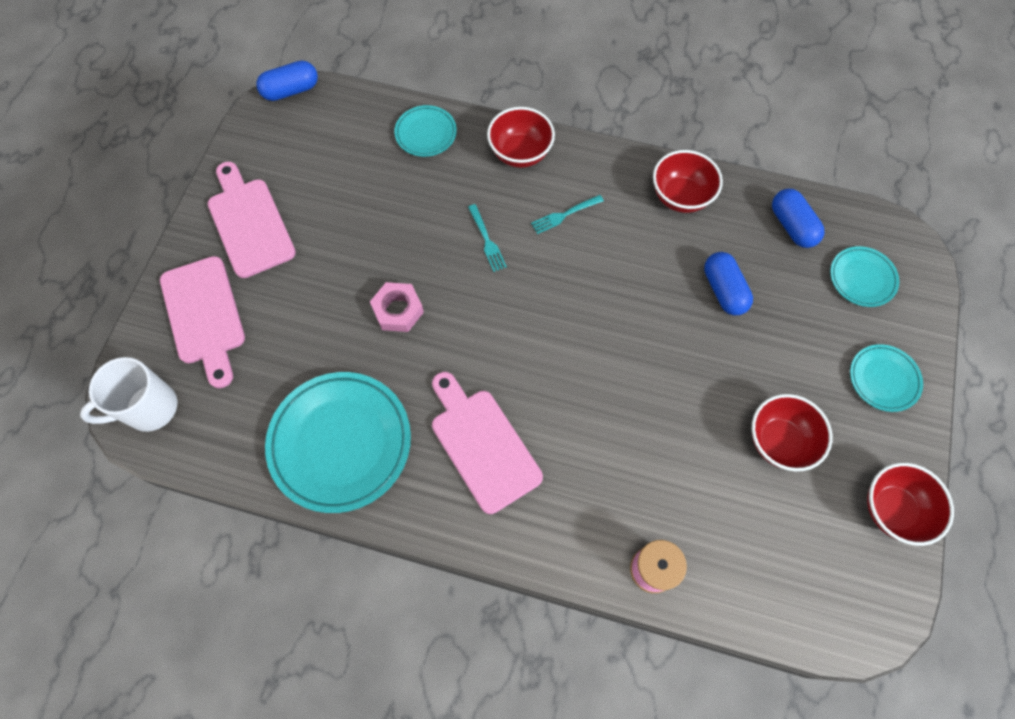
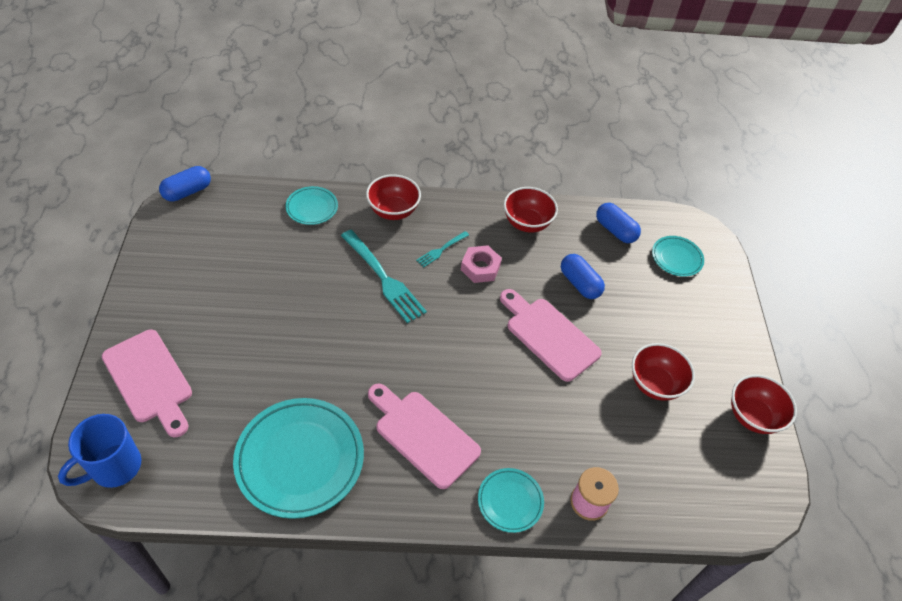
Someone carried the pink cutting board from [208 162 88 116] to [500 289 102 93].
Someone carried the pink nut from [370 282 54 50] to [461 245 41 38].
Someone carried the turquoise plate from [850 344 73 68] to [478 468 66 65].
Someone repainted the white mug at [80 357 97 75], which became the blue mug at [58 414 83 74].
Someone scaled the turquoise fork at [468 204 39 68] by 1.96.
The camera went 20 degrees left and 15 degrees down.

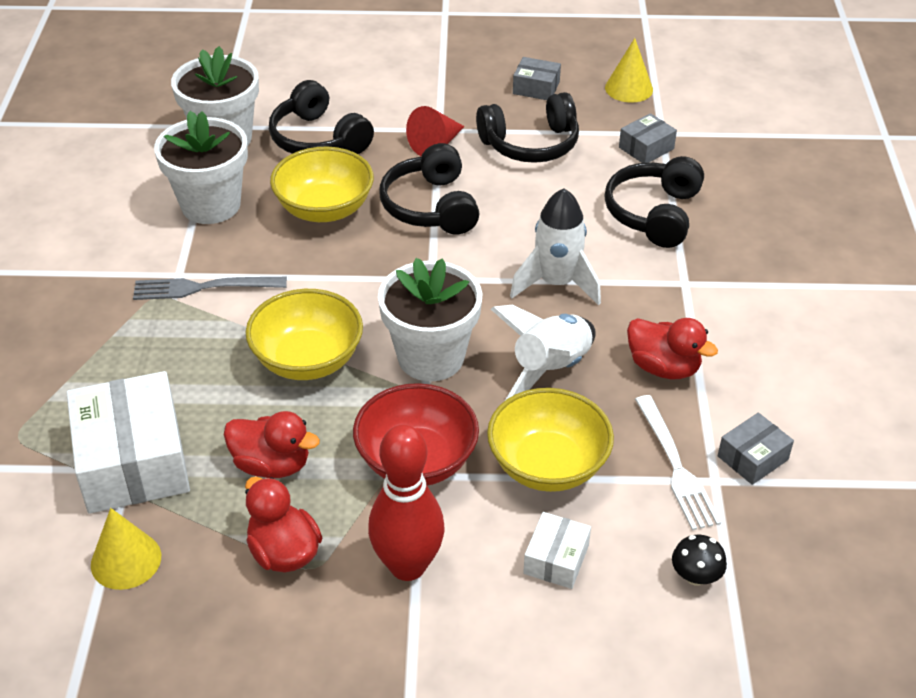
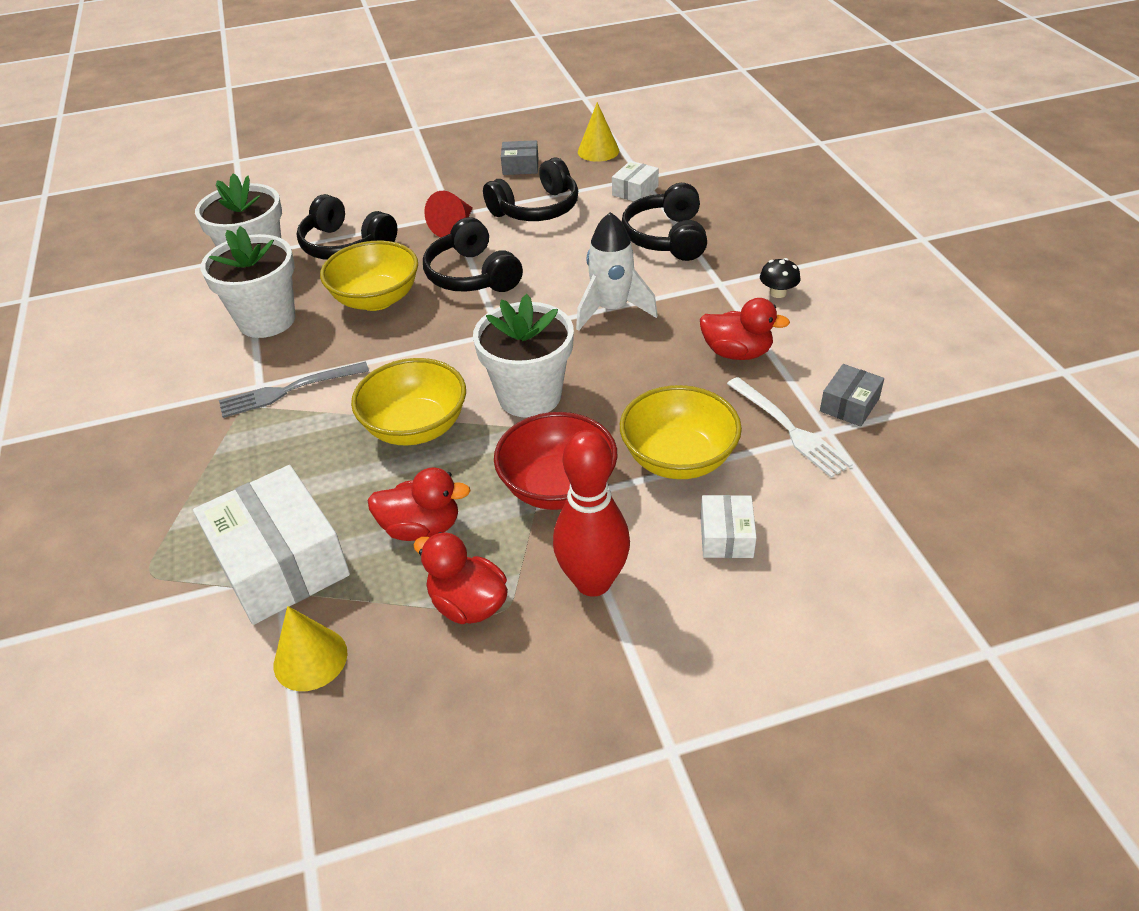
Someone took away the white rocket at [491 305 105 95].
Someone carried the black mushroom from [672 535 55 51] to [760 258 41 40].
Someone repainted the grey box at [619 113 58 50], which became the white box at [612 161 47 40].
The camera went 15 degrees left and 0 degrees up.

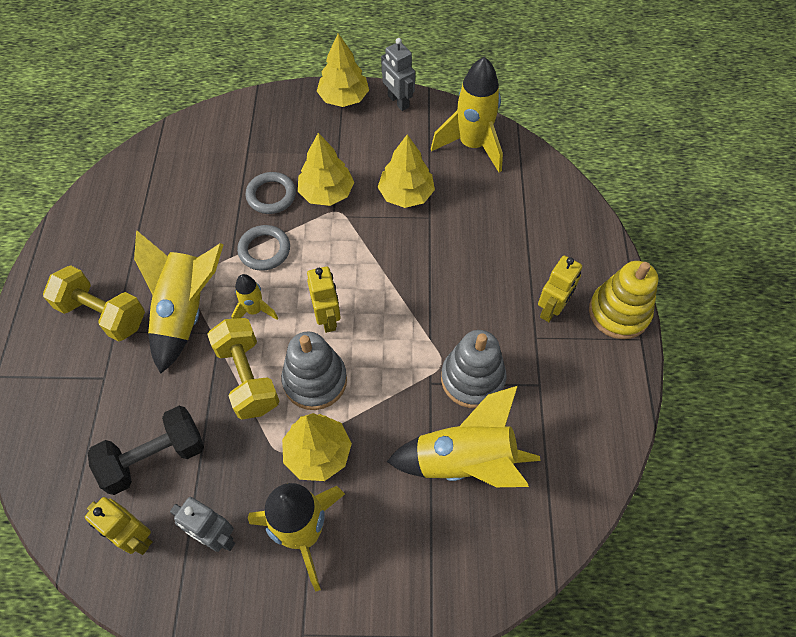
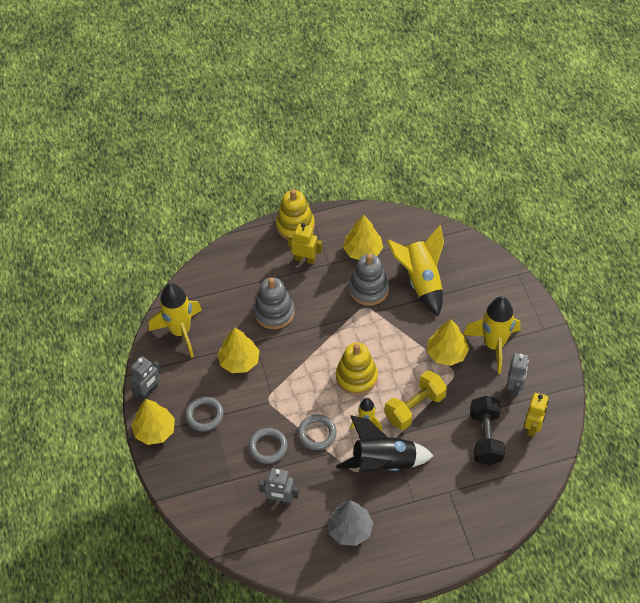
Someone took away the yellow dumbbell at [43 265 102 76].
Someone put down the grey ring at [185 396 39 35].
Someone put down the grey robot at [259 468 40 37].
Someone put down the grey tree at [328 500 45 46].
Someone carried the grey stacking toy from [281 331 66 79] to [254 277 41 52].
Someone carried the yellow tree from [298 133 56 73] to [343 214 40 46].
Someone swapped the yellow robot at [307 267 34 66] for the yellow stacking toy at [336 342 42 53].
Someone repainted the yellow rocket at [134 231 90 143], which became the black rocket at [336 415 98 57].
Someone rotated the black dumbbell at [88 406 116 89] by 45 degrees clockwise.
The camera went 105 degrees left and 5 degrees down.

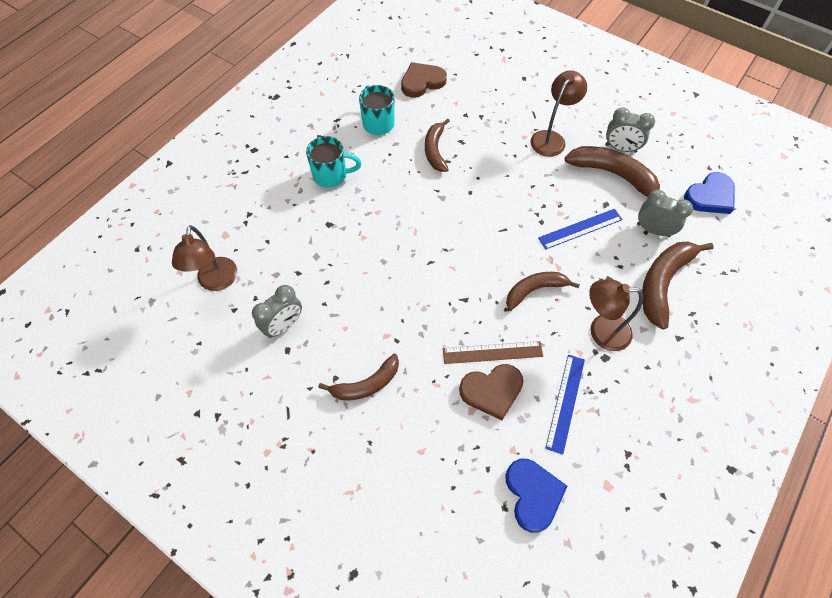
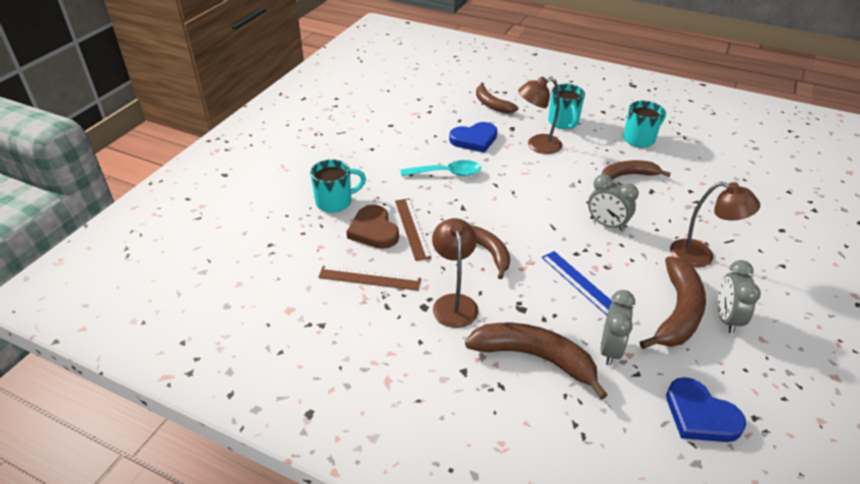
Someone took away the brown heart at [401 62 46 36].
Someone put down the turquoise mug at [310 159 56 54].
Someone put down the turquoise spoon at [401 160 80 16].
Someone carried the brown lamp from [172 225 65 66] to [518 77 44 77].
Someone carried the grey clock from [252 285 50 53] to [588 174 51 57].
Someone carried the brown banana from [318 354 81 46] to [476 82 43 32].
Someone carried the blue heart from [505 459 62 74] to [449 122 48 31].
Someone repainted the blue ruler at [545 355 40 100], which became the brown ruler at [318 266 103 25].
The camera went 80 degrees right and 20 degrees down.

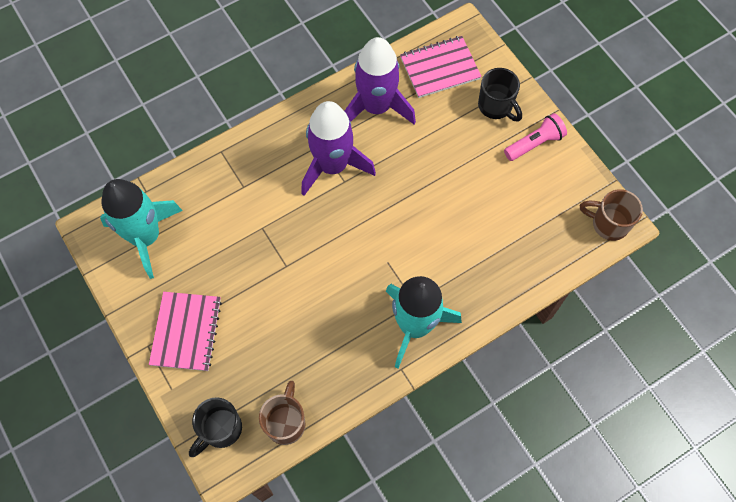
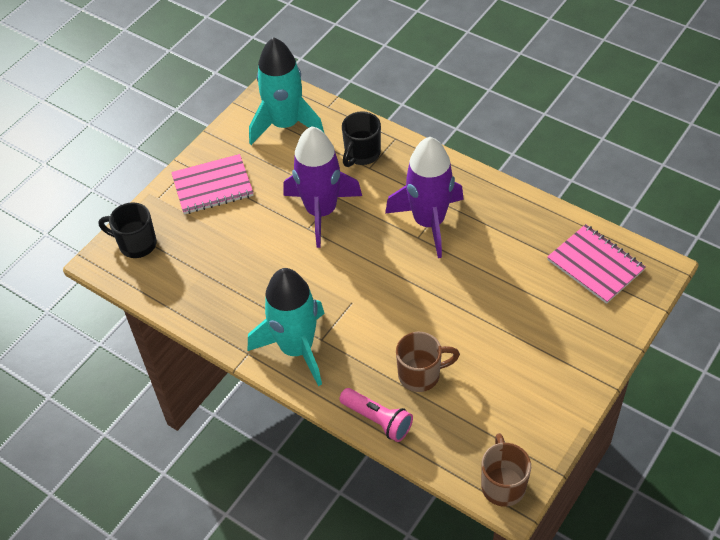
Someone carried the brown mug from [259 381 47 64] to [396 332 64 60].
Someone carried the purple rocket from [345 37 71 87] to [283 126 79 122].
Someone carried the black mug from [478 68 44 54] to [342 111 39 56].
Someone carried the pink flashlight from [504 113 63 48] to [339 388 74 54].
The camera went 70 degrees right and 15 degrees down.

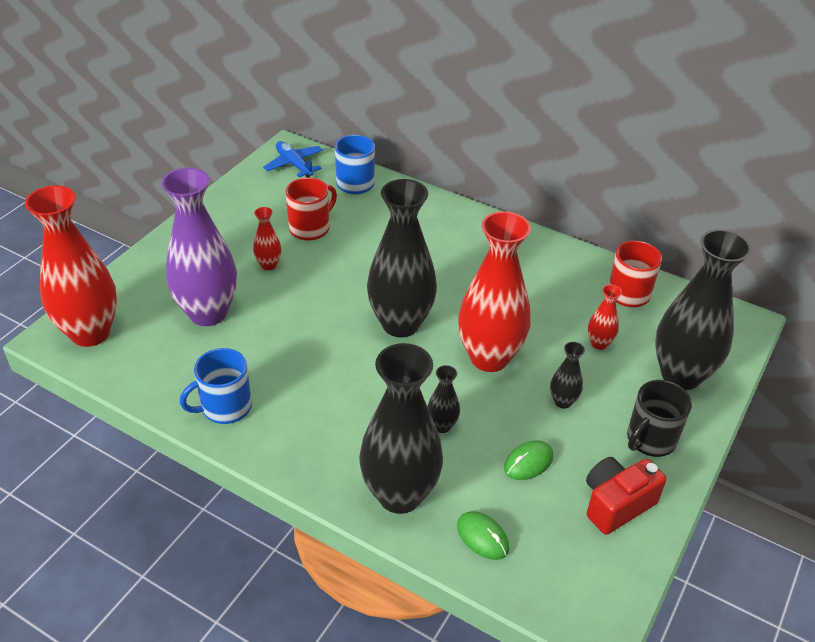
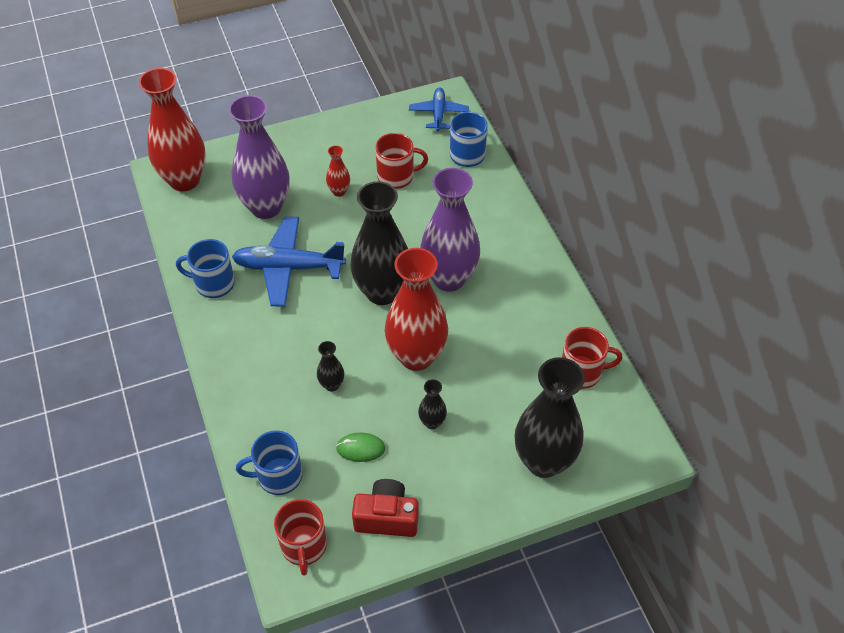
Someone took away the black vase at [359 343 84 171].
Someone took away the red vase at [588 285 34 65].
Someone took away the black mug at [627 380 65 77].
Someone put down the blue plane at [232 216 114 91].
Someone put down the red mug at [274 499 53 77].
Someone put down the purple vase at [420 168 60 124].
Someone swapped the green mouse at [457 511 52 49] for the blue mug at [236 430 66 65].
The camera went 40 degrees right and 10 degrees up.

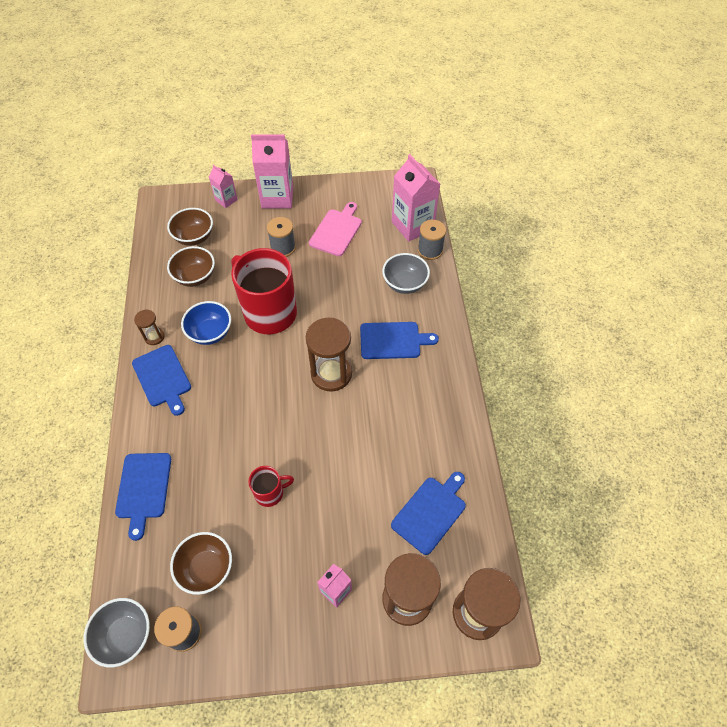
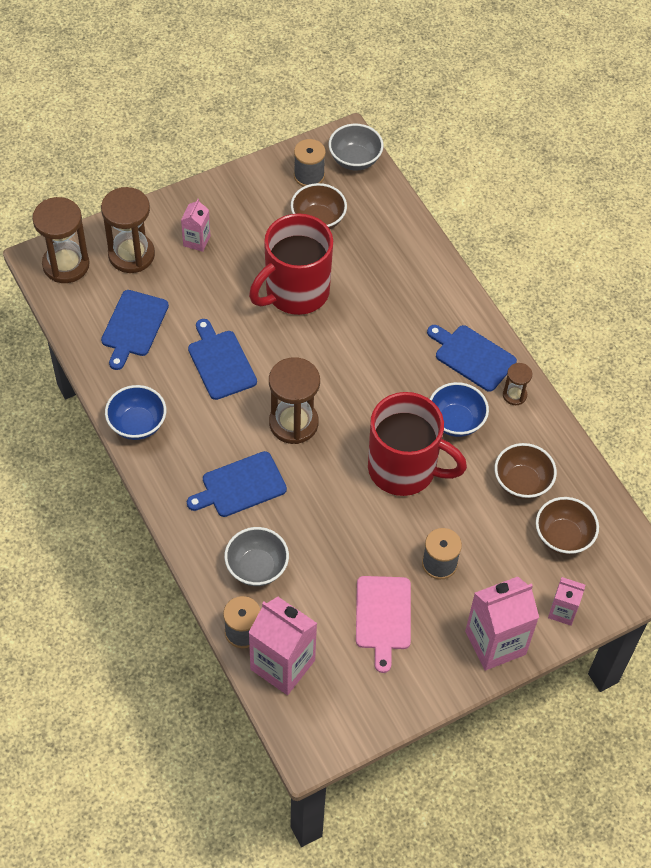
Someone put down the blue bowl at [105 385 61 55].
Someone carried the blue cutting board from [115 453 56 88] to [188 319 69 81].
Someone scaled the red mug at [248 466 46 41] by 2.15.
The camera went 155 degrees right and 0 degrees up.

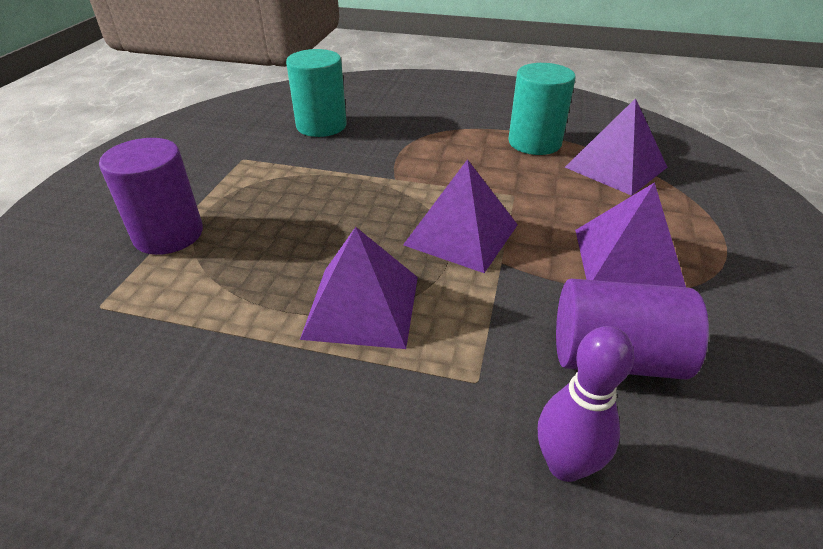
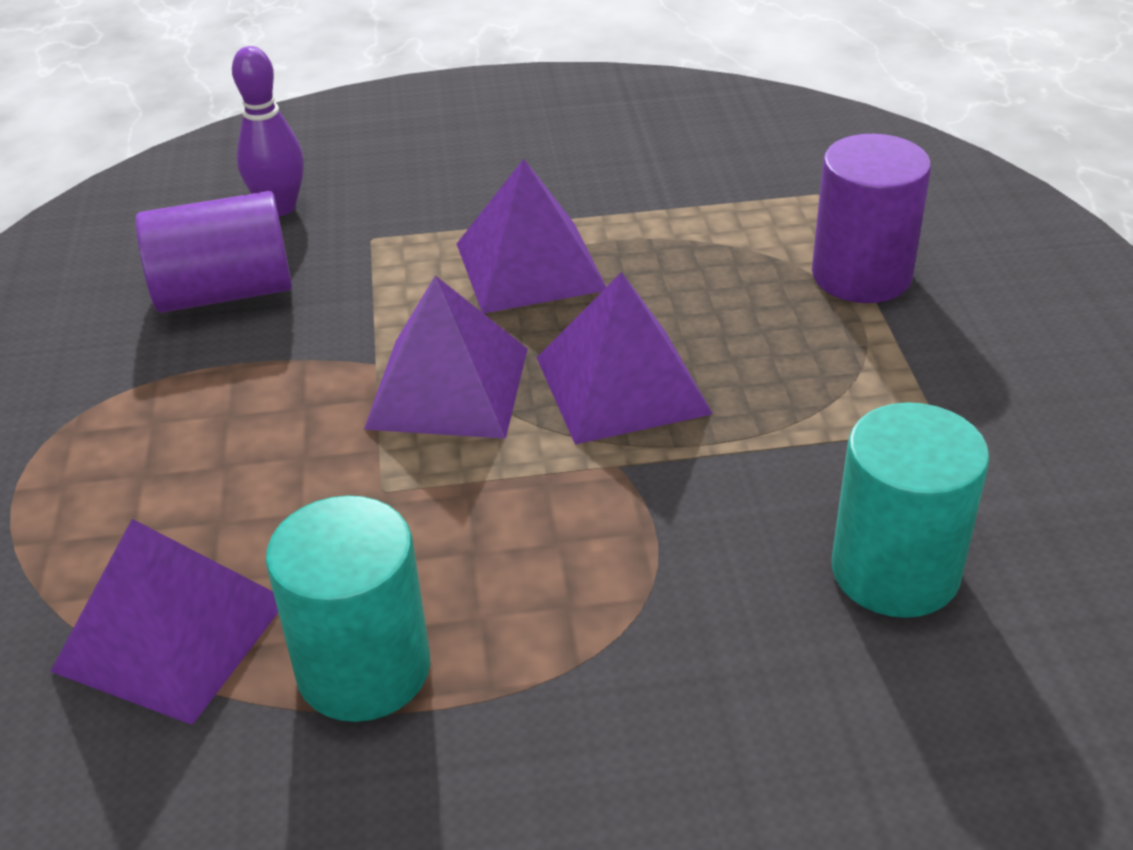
Someone carried the purple pyramid from [575 182 111 105] to [536 272 177 172].
The camera went 160 degrees right and 0 degrees up.

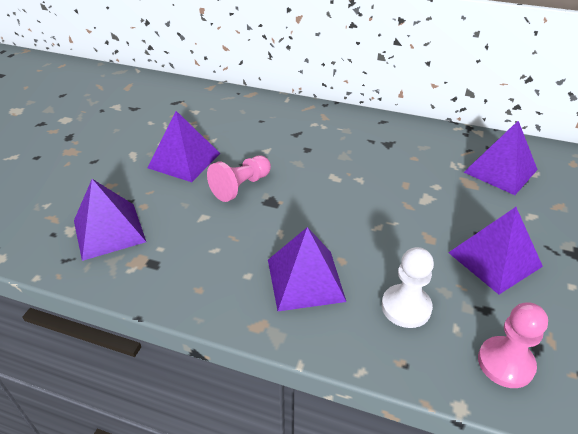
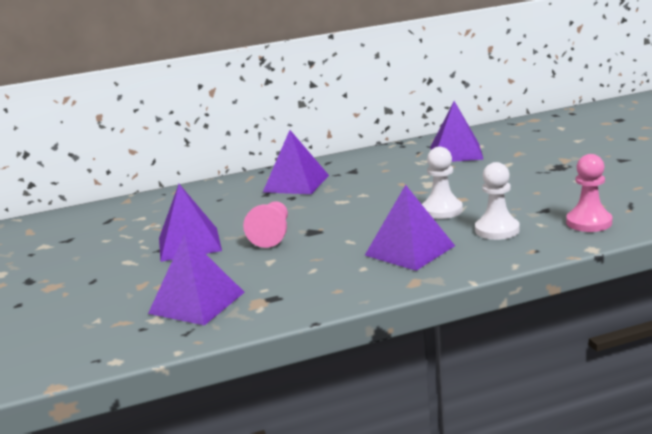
Someone put down the white pawn at [422 147 41 72].
Someone carried the purple pyramid from [448 207 95 87] to [262 130 67 64].
The camera went 35 degrees left and 20 degrees down.

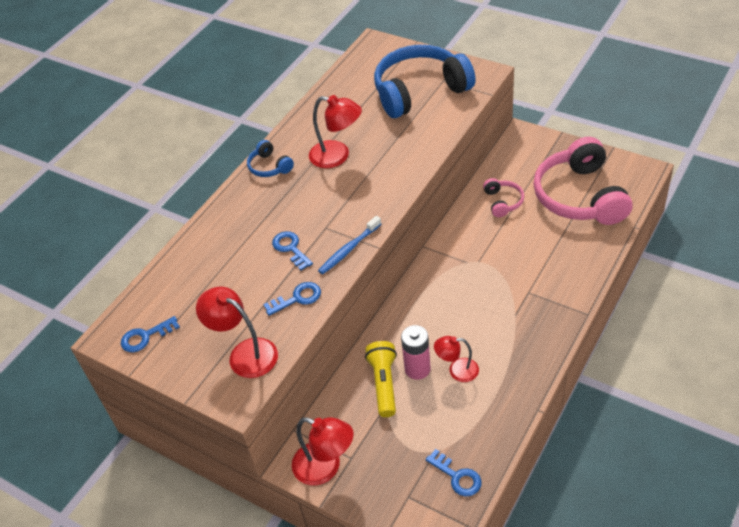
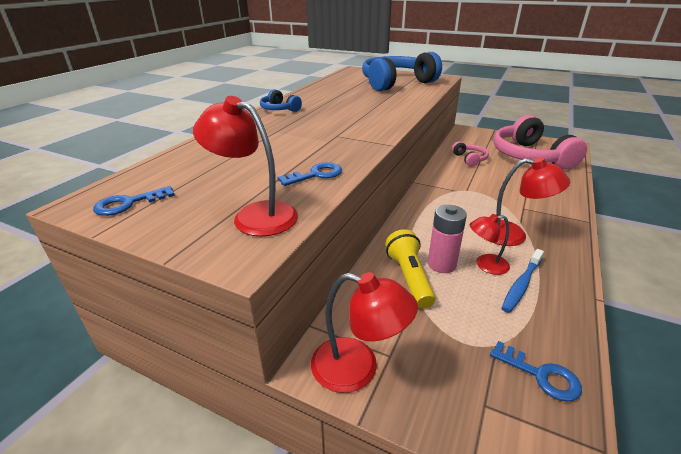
Someone took away the blue key at [272 231 41 40].
Someone carried the red lamp from [309 95 53 73] to [495 157 75 89].
Someone carried the blue toothbrush from [318 216 63 58] to [502 249 42 64].
The camera went 10 degrees left and 15 degrees down.

